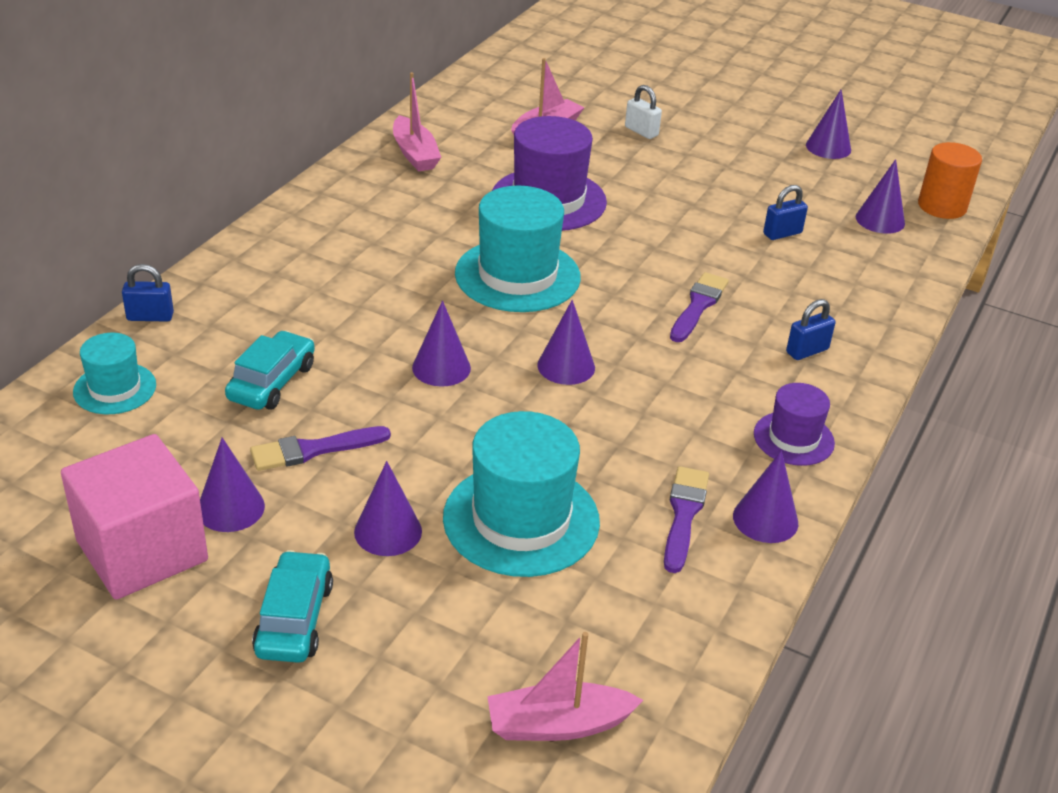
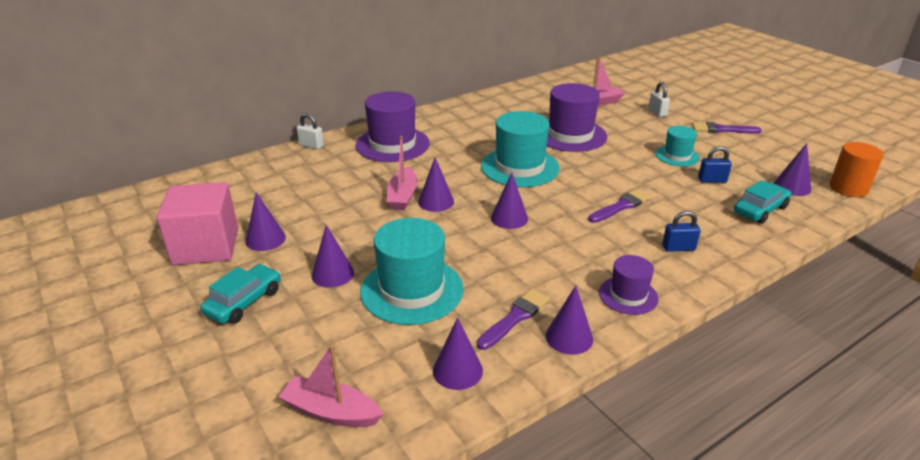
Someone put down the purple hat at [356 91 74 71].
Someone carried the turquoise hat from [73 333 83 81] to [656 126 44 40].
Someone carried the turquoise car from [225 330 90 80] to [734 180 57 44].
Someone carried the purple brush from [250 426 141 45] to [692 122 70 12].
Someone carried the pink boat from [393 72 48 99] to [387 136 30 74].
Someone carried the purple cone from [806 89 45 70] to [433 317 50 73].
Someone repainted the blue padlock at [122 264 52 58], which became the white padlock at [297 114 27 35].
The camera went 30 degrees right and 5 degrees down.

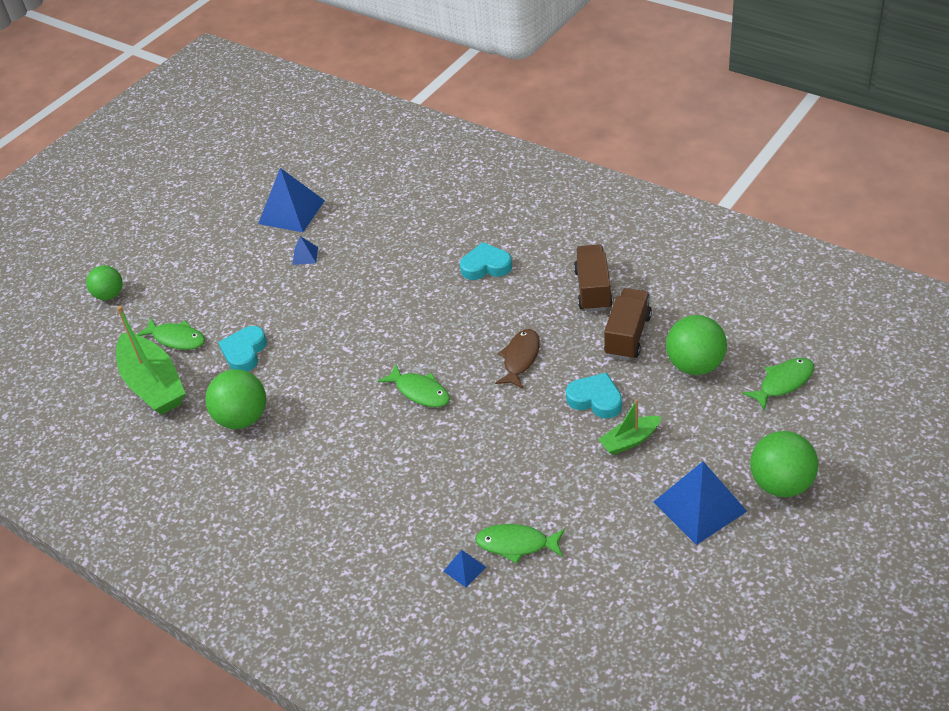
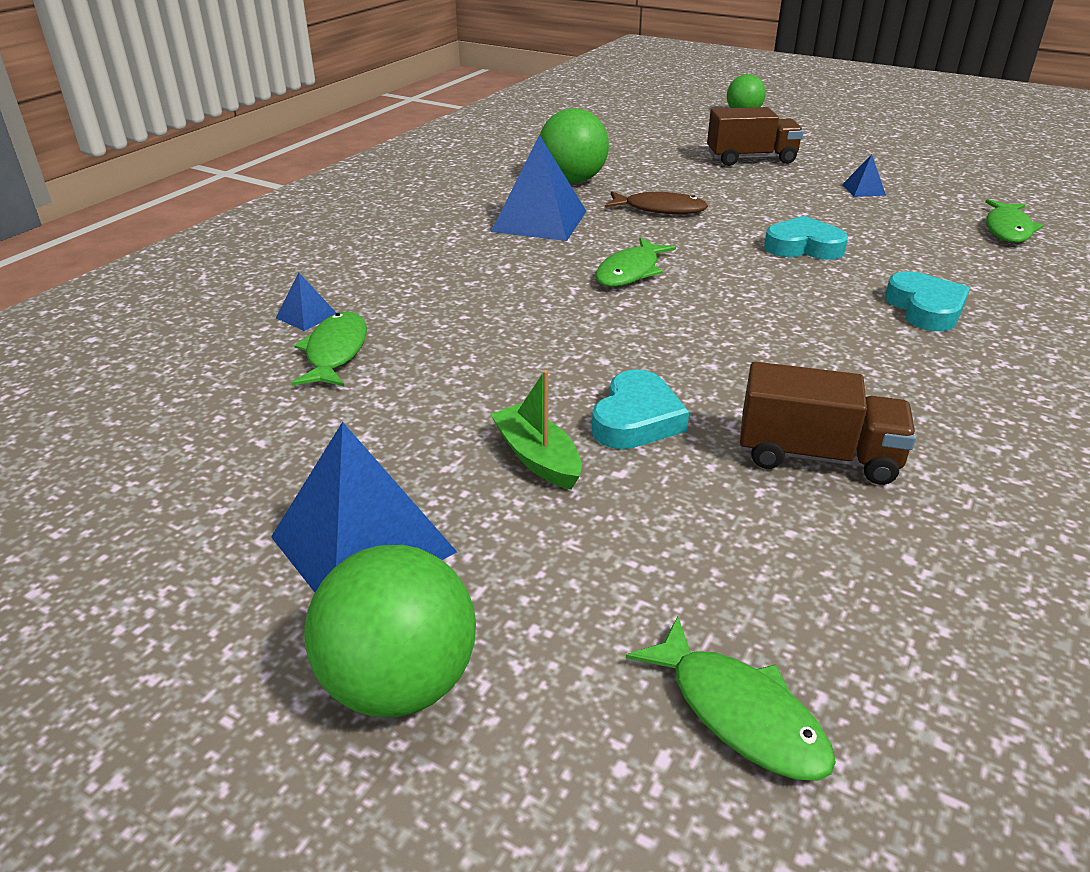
Someone took away the green boat at [116 306 69 108].
Someone took away the green ball at [666 315 61 60].
Someone carried the green fish from [136 318 69 32] to [985 199 59 44].
Someone carried the turquoise heart from [218 326 49 45] to [764 216 84 44].
Someone carried the blue pyramid from [258 168 67 64] to [491 135 95 106].
Someone carried the brown fish from [495 329 45 60] to [605 191 103 23].
Someone carried the brown truck from [574 244 39 68] to [707 107 97 59].
The camera went 80 degrees right and 10 degrees down.

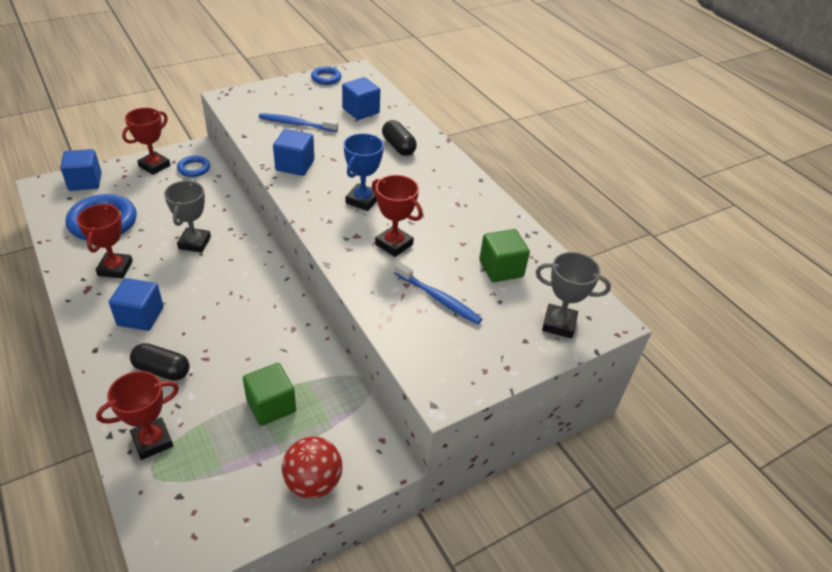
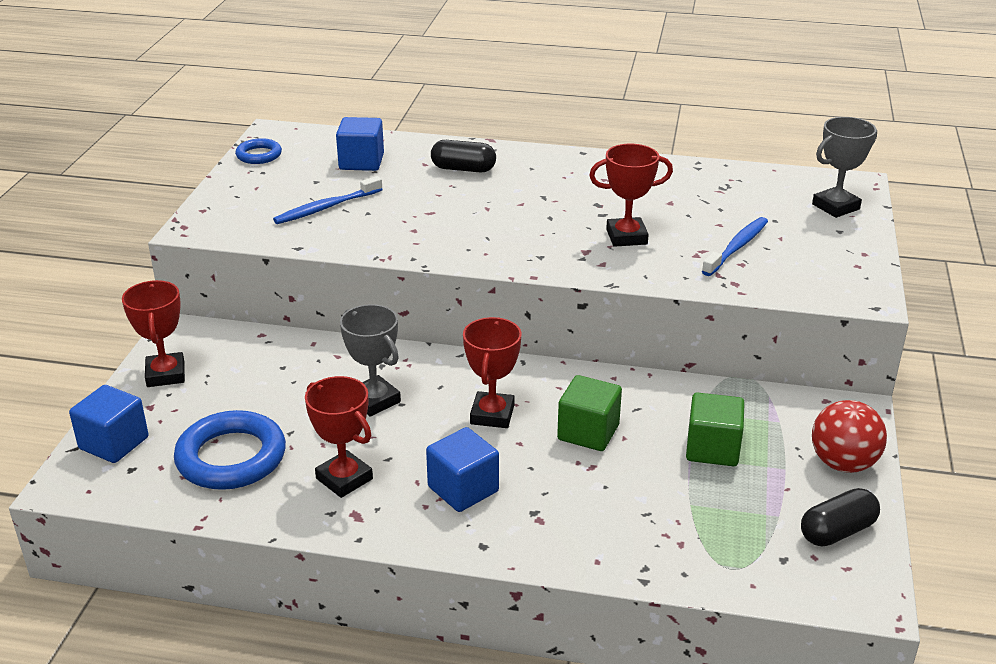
Someone took away the blue ring at [177 156 33 21].
Someone took away the blue cube at [273 129 41 47].
Someone took away the blue trophy at [344 133 40 78].
Someone carried the red trophy from [96 371 83 89] to [463 317 59 111].
Someone carried the black capsule from [130 343 60 38] to [801 488 79 58].
Someone carried the green cube from [479 229 51 53] to [557 375 65 76].
Someone rotated the blue toothbrush at [394 262 88 63] by 45 degrees counterclockwise.
The camera went 45 degrees left and 10 degrees down.

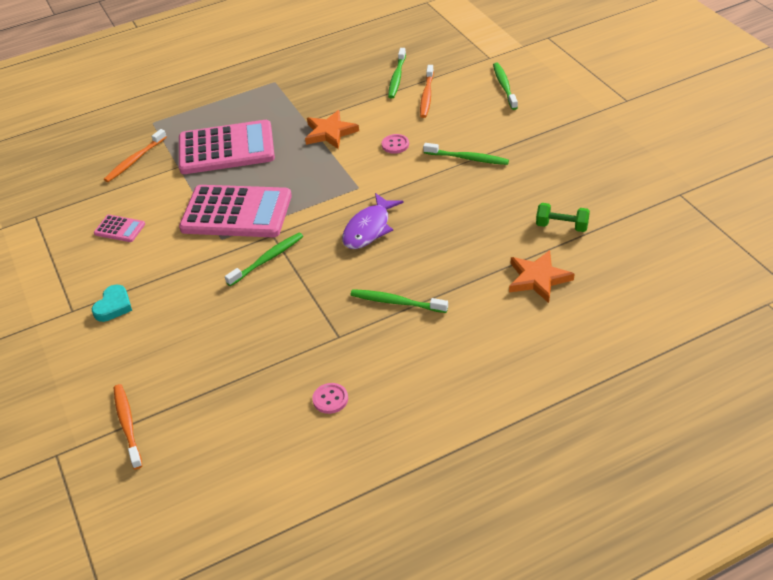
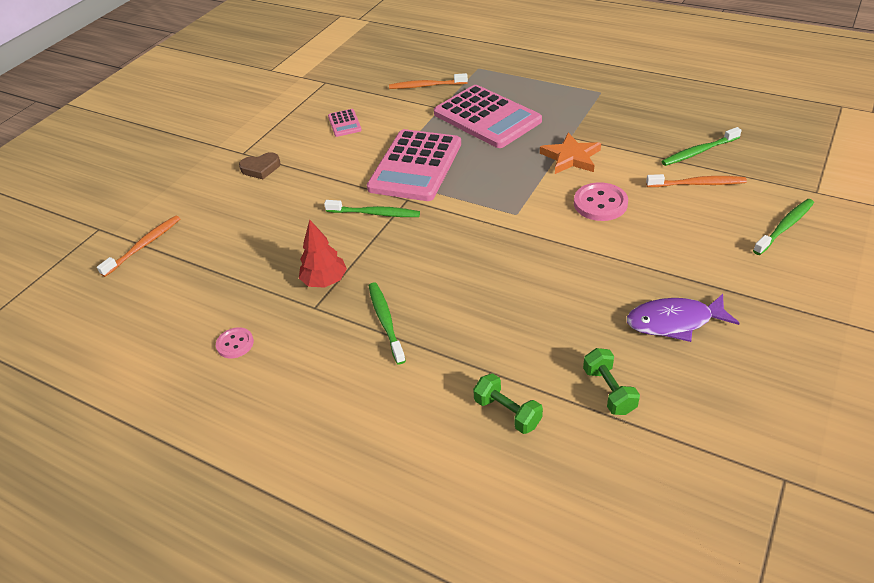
Someone took away the green toothbrush at [423 143 86 22].
Someone put down the red tree at [299 219 48 69].
Someone carried the purple fish from [342 193 62 56] to [627 294 113 48].
Someone swapped the orange star at [509 250 65 53] for the green dumbbell at [473 373 70 61].
Someone repainted the turquoise heart at [92 285 40 37], which became the brown heart at [239 152 41 27].
Someone rotated the pink calculator at [179 185 113 52] by 45 degrees clockwise.
Someone rotated the orange toothbrush at [420 65 14 53] by 150 degrees counterclockwise.
Someone scaled the pink button at [382 134 27 20] by 1.65.
The camera went 55 degrees right and 0 degrees up.

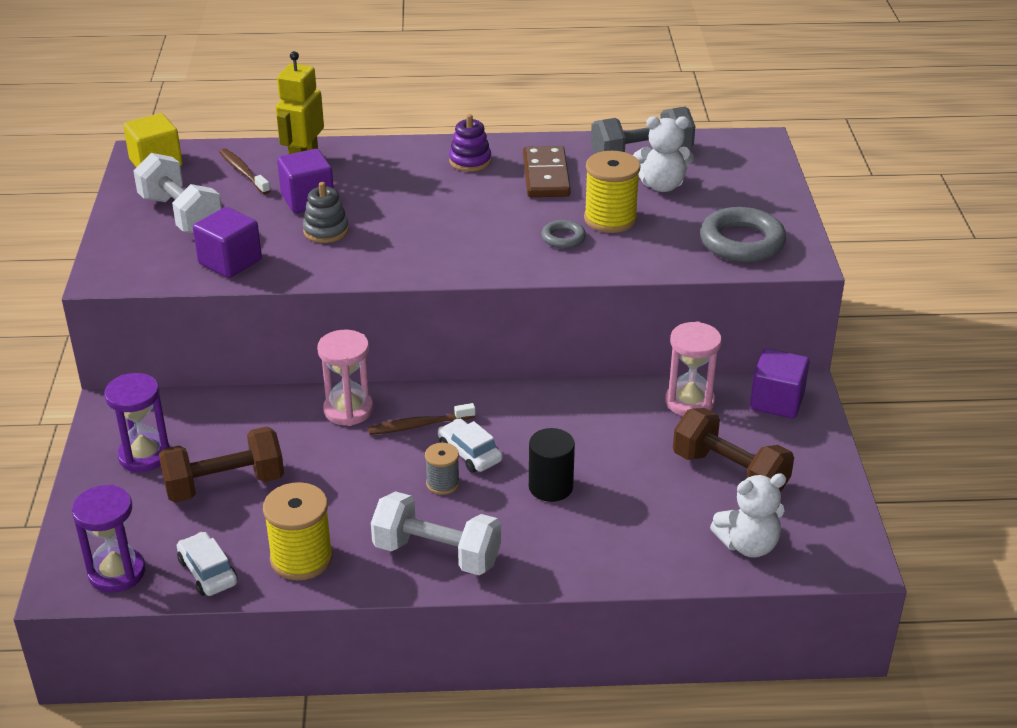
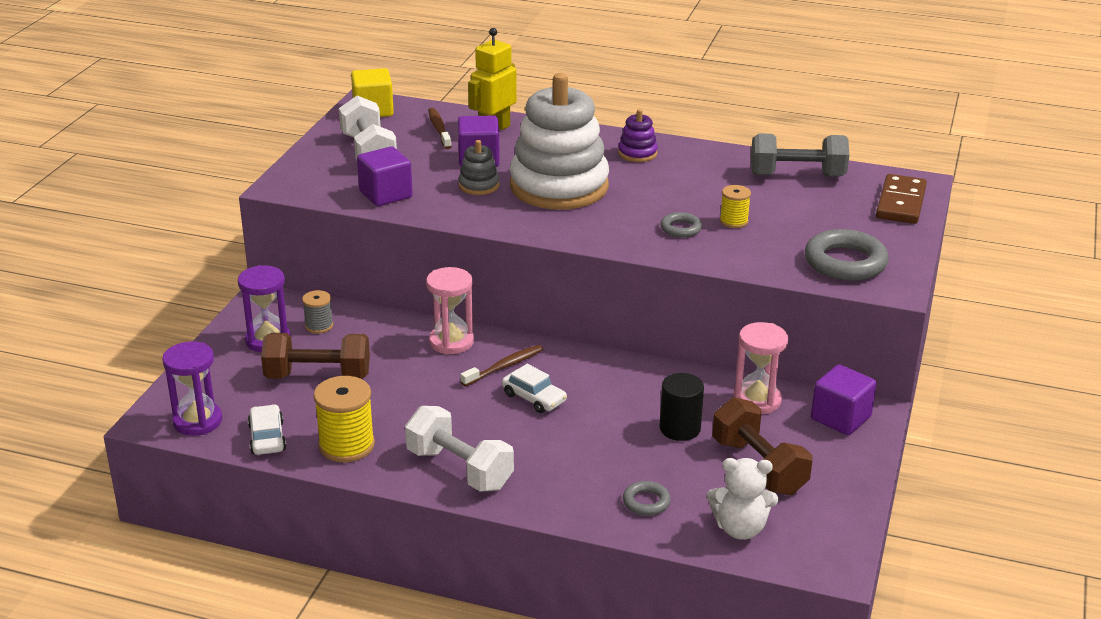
Someone took away the white teddy bear at [633 116 61 76].
Someone put down the white stacking toy at [510 73 99 137].
Someone put down the grey ring at [623 481 48 35].
Someone carried the grey spool from [425 443 35 52] to [302 290 31 44].
Someone carried the brown domino from [523 146 48 51] to [876 174 51 50].
Someone carried the black cylinder from [529 428 46 74] to [660 373 44 68].
Someone rotated the brown toothbrush at [368 403 107 32] by 135 degrees clockwise.
Someone rotated the white car at [438 419 65 53] by 150 degrees clockwise.
Someone scaled the yellow spool at [584 151 56 82] by 0.57.
The camera went 20 degrees right and 5 degrees down.

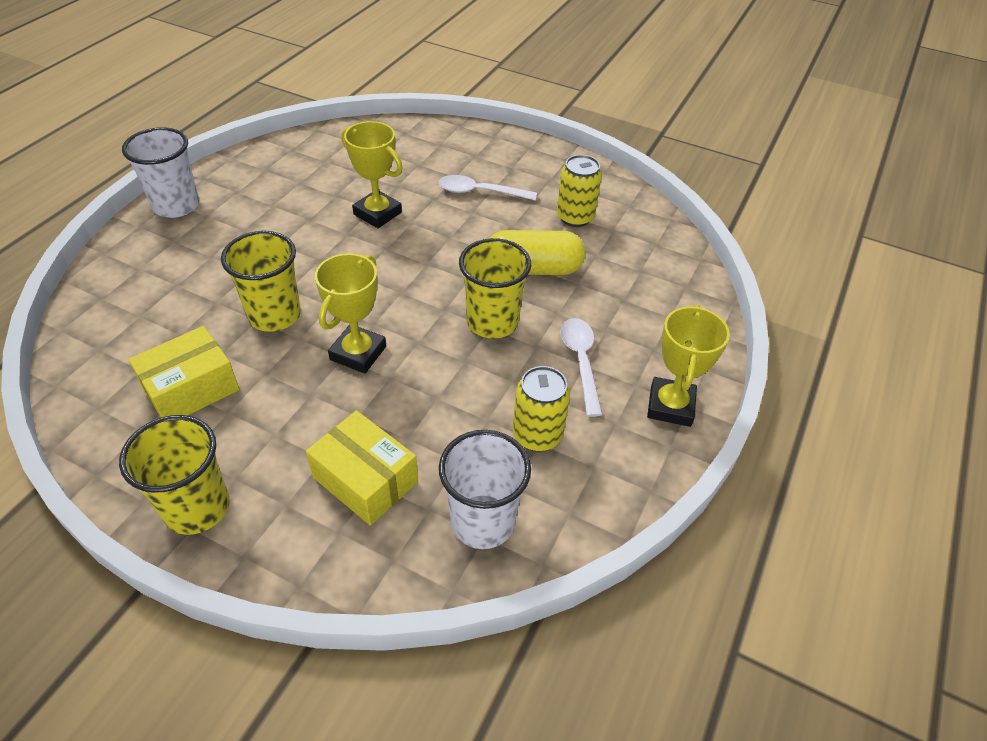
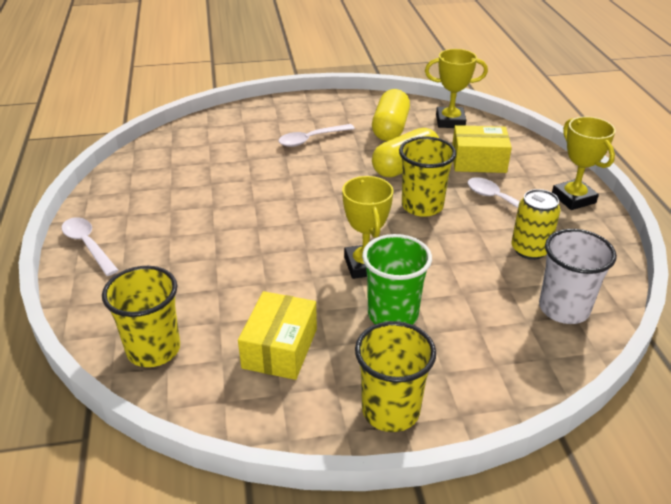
Someone put down the green cup at [362 234 70 91].
Someone carried the yellow cup from [221 231 80 101] to [102 266 78 101].
Someone carried the yellow box from [306 410 112 116] to [452 125 60 48].
Someone carried the yellow trophy from [342 121 61 107] to [425 49 63 79].
Someone swapped the white cup at [122 127 77 91] for the white spoon at [62 217 57 59].
Someone swapped the yellow can at [557 155 45 72] for the yellow capsule at [372 89 38 52].
The camera went 35 degrees left and 10 degrees down.

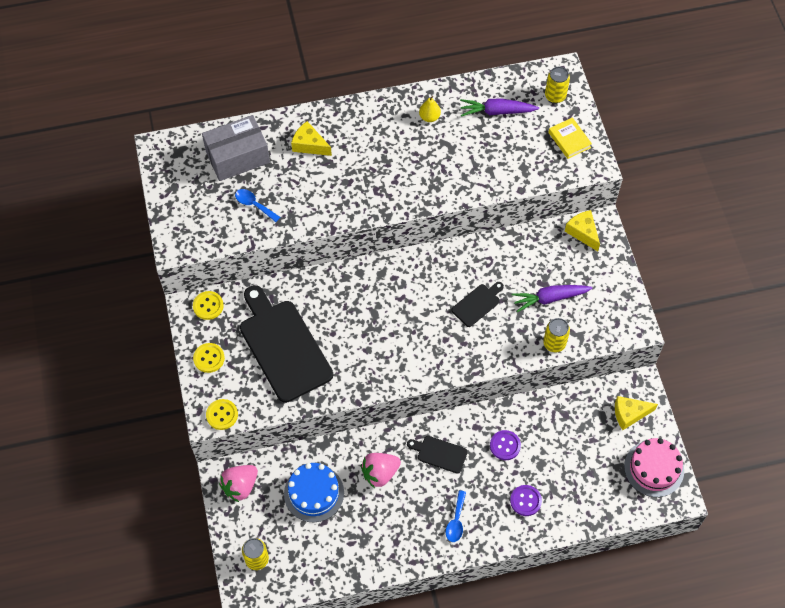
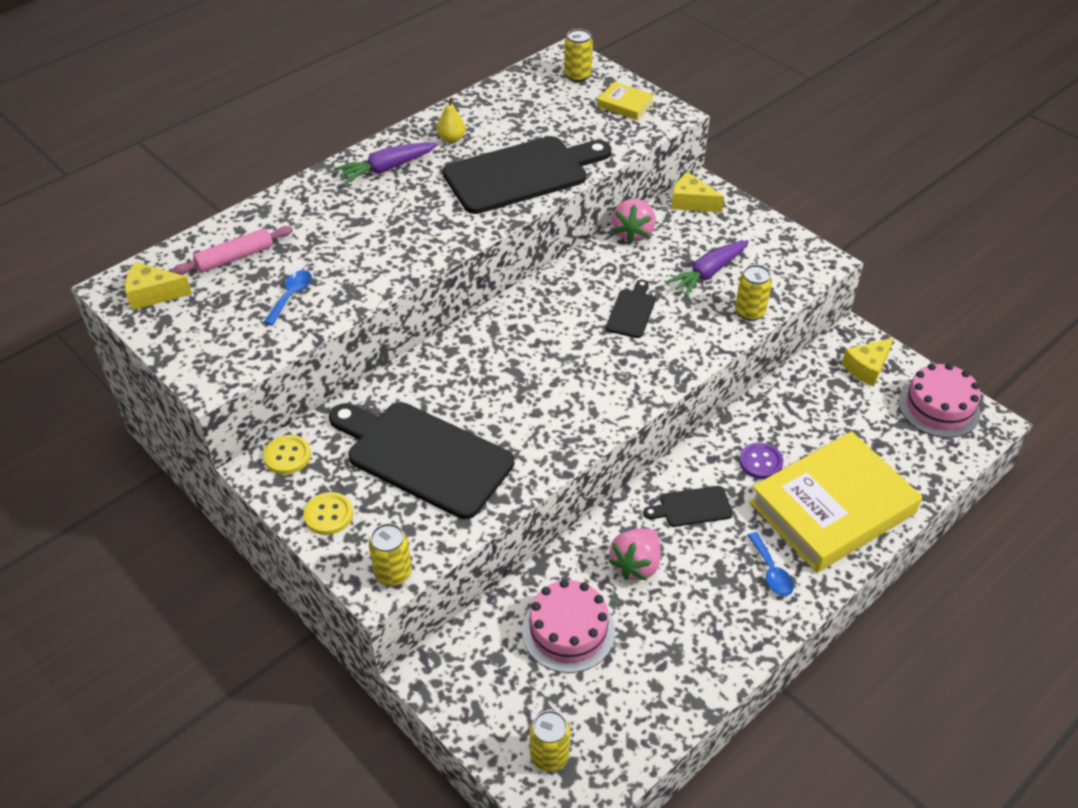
Someone put down the black cutting board at [443 136 168 78].
Someone carried the pink strawberry from [219 465 39 37] to [612 199 44 44].
Someone carried the yellow cheese from [291 121 41 35] to [125 262 67 48].
Someone carried the purple carrot from [460 98 79 19] to [334 142 104 42].
Someone swapped the grey box at [202 115 68 66] for the pink rolling pin at [172 226 121 49].
Someone swapped the yellow button at [206 399 32 31] for the yellow can at [369 523 43 63].
Someone swapped the purple button at [510 485 32 31] for the yellow book at [749 431 173 142].
Someone repainted the blue cake at [284 463 60 59], which became the pink cake at [522 579 93 94].
Someone rotated the blue spoon at [235 189 45 33] by 105 degrees clockwise.
The camera went 30 degrees left and 15 degrees down.

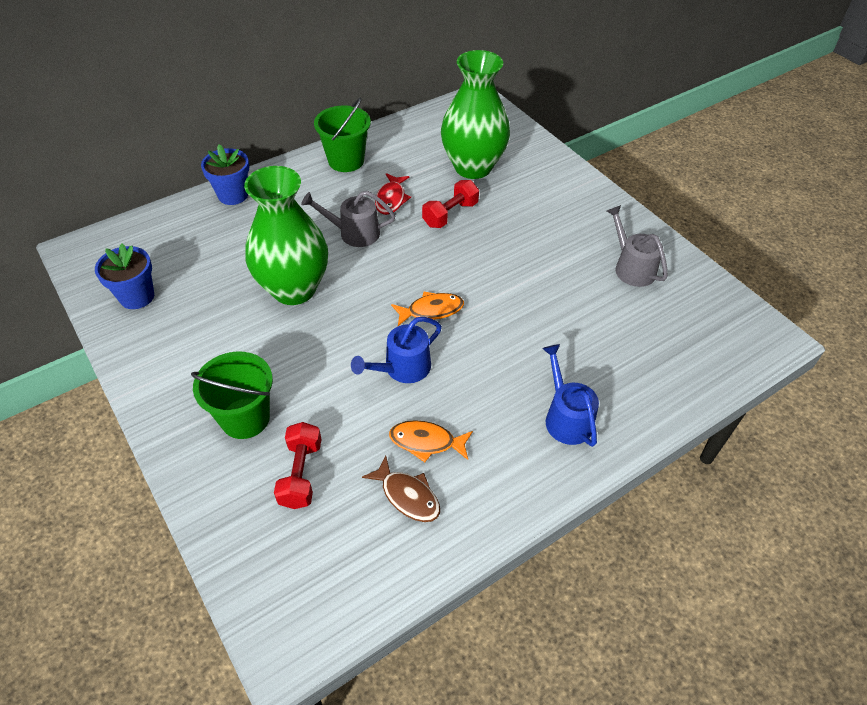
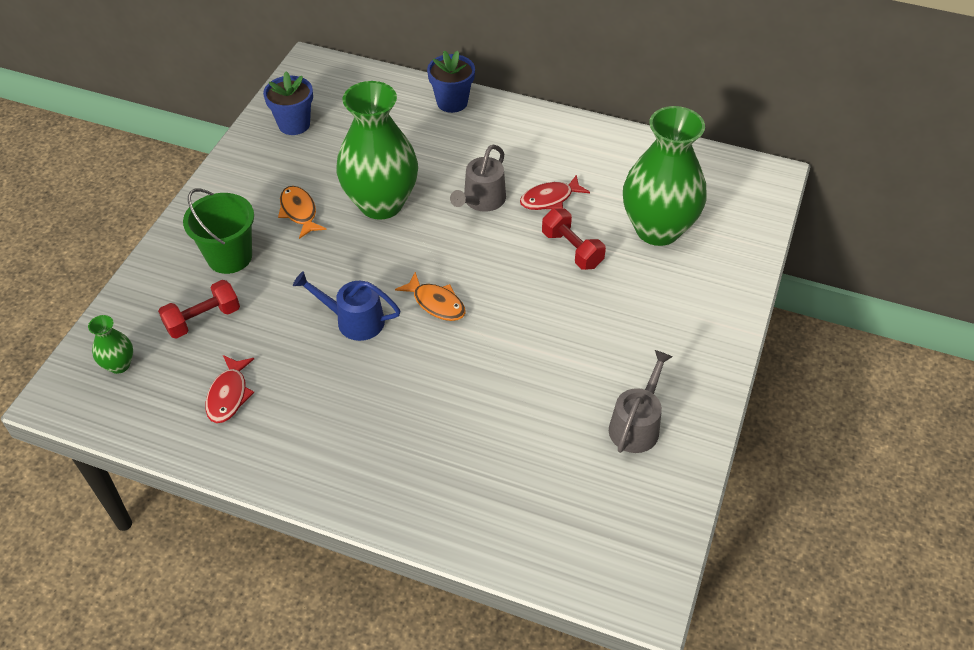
Someone took away the green bucket at [314 98 57 74].
Someone took away the blue watering can at [542 344 57 103].
Someone put down the green vase at [88 315 45 59].
Someone carried the orange fish from [389 420 84 42] to [278 186 49 53].
Someone repainted the brown fish at [362 455 78 67], which became the red fish at [205 355 49 68].
Someone rotated the grey watering can at [301 191 95 56] by 120 degrees counterclockwise.
Someone rotated the red dumbbell at [422 180 57 48] by 45 degrees clockwise.
The camera went 55 degrees right and 0 degrees up.

